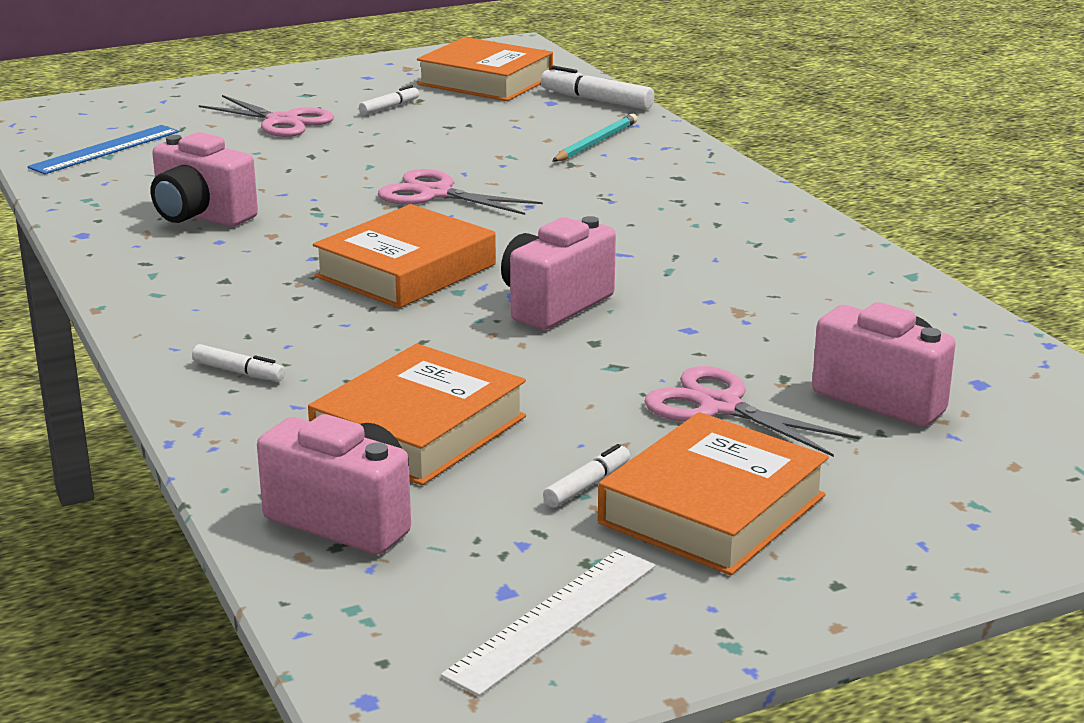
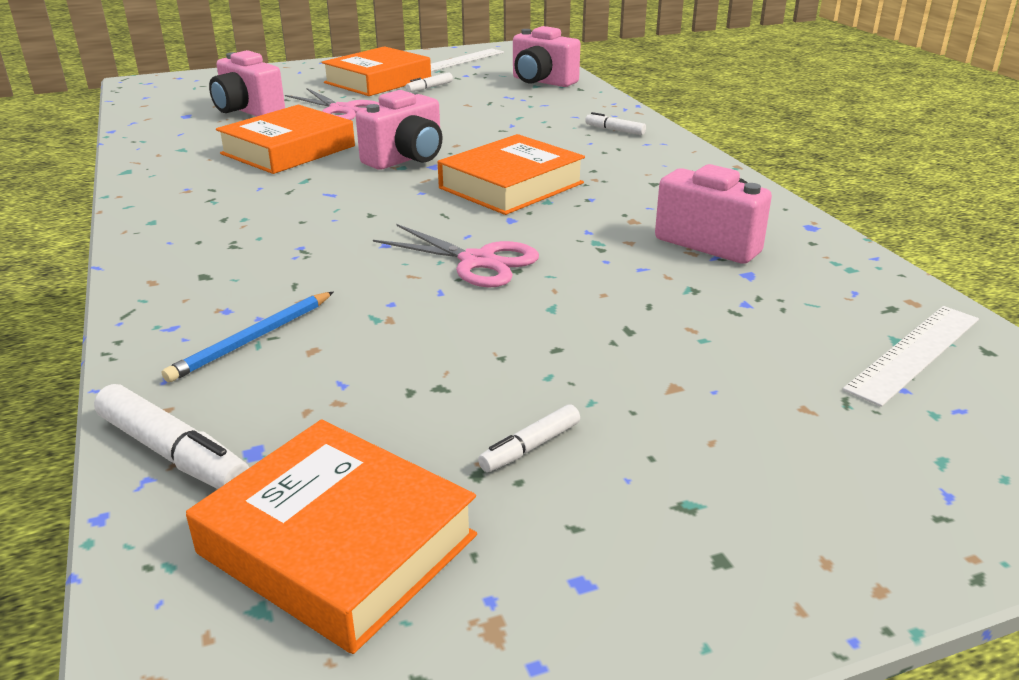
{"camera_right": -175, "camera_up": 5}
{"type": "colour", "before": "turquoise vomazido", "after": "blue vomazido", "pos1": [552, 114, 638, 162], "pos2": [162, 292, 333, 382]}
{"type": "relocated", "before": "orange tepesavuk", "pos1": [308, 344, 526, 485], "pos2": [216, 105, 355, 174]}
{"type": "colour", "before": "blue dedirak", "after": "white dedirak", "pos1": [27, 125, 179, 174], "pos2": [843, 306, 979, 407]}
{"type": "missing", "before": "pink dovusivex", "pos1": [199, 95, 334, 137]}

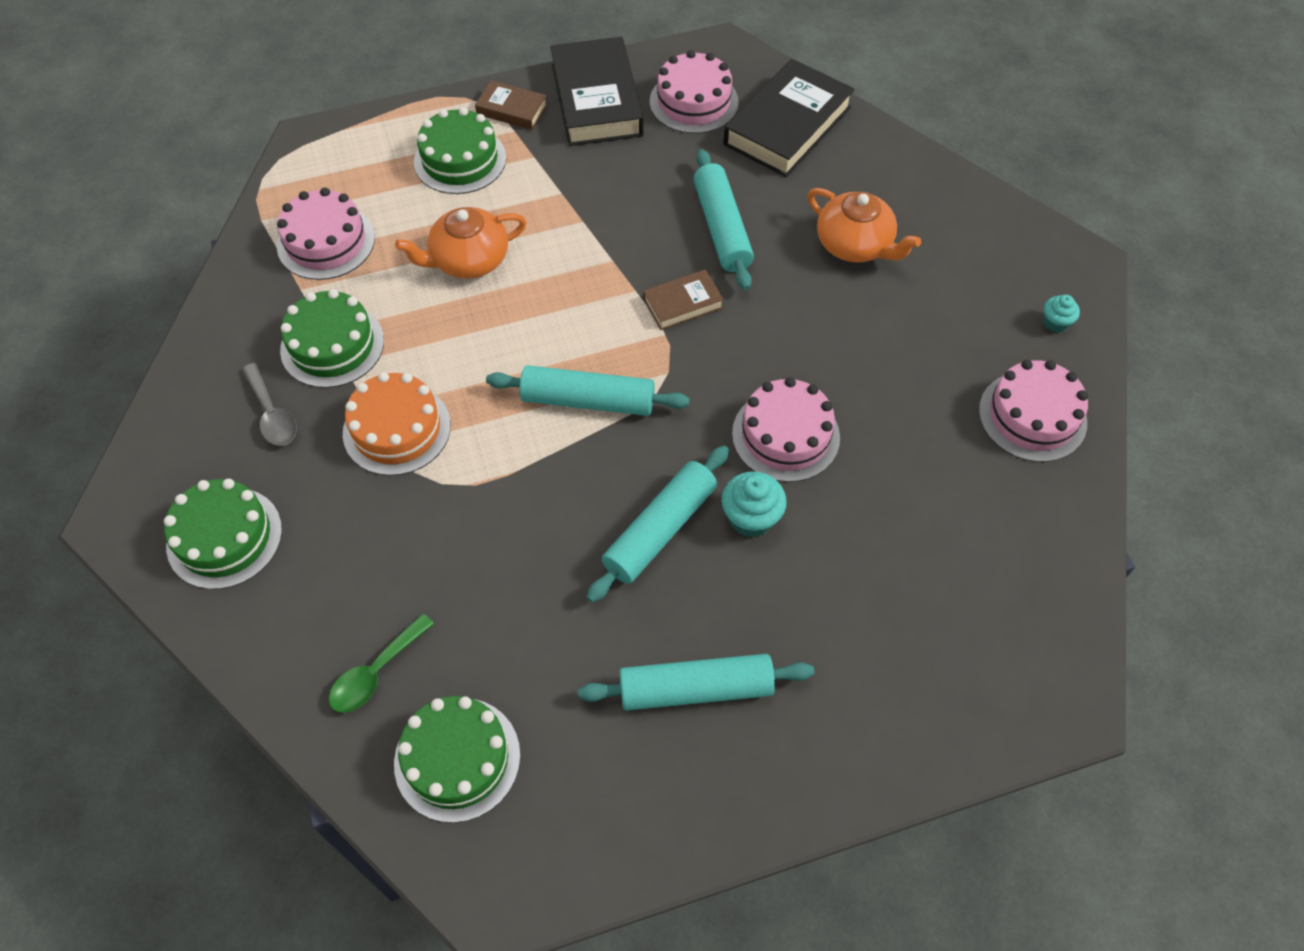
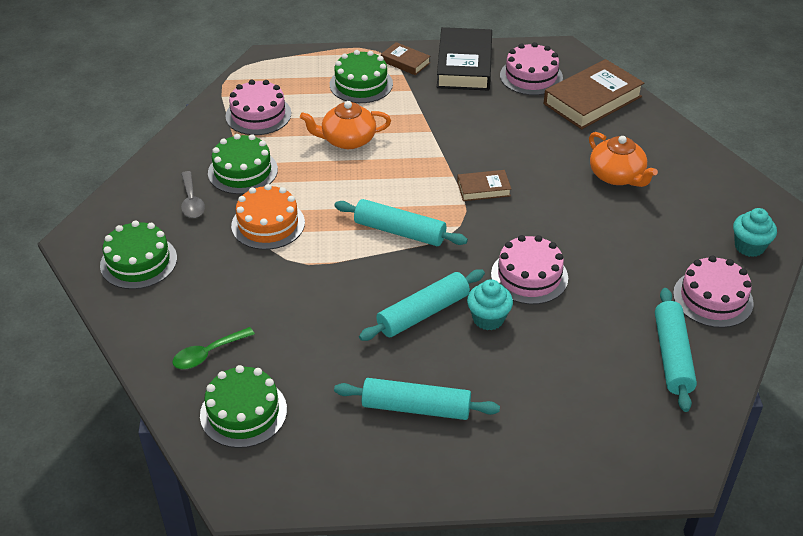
{"camera_right": 15, "camera_up": -15}
{"type": "colour", "before": "black tepesavuk", "after": "brown tepesavuk", "pos1": [724, 59, 855, 177], "pos2": [544, 59, 644, 129]}
{"type": "relocated", "before": "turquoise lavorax", "pos1": [694, 149, 754, 290], "pos2": [655, 288, 697, 412]}
{"type": "size", "before": "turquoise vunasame", "pos1": [1044, 295, 1080, 333], "pos2": [733, 208, 777, 257], "scale": 1.64}

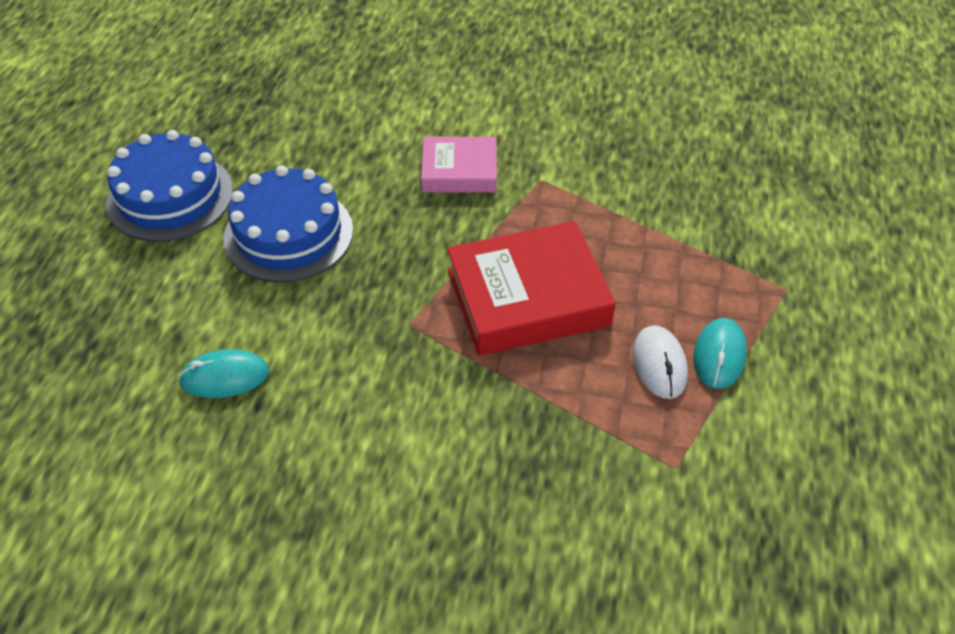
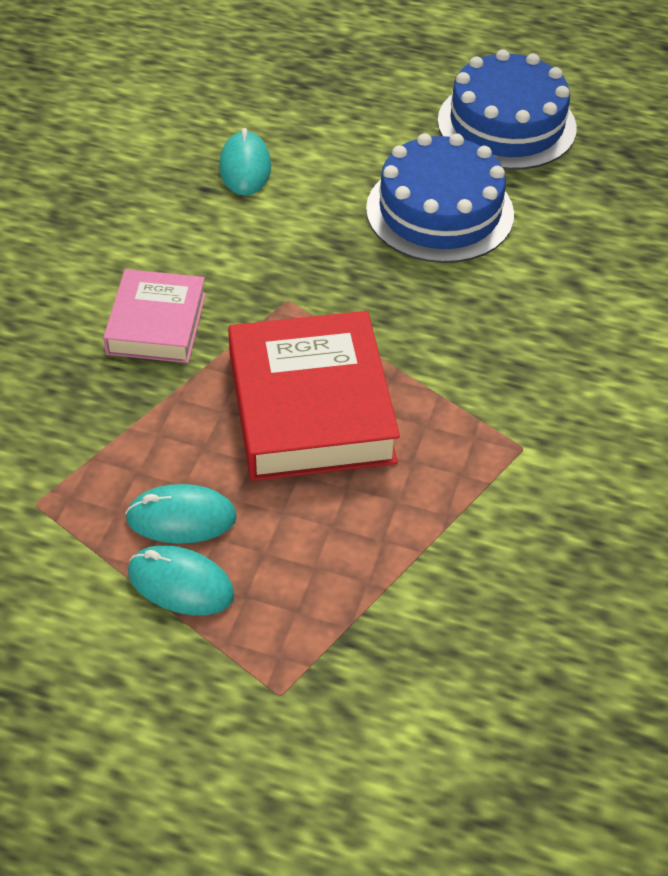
{"camera_right": 95, "camera_up": 0}
{"type": "relocated", "before": "pink tepesavuk", "pos1": [421, 137, 497, 193], "pos2": [103, 269, 206, 363]}
{"type": "colour", "before": "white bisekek", "after": "turquoise bisekek", "pos1": [633, 325, 688, 399], "pos2": [125, 484, 237, 544]}

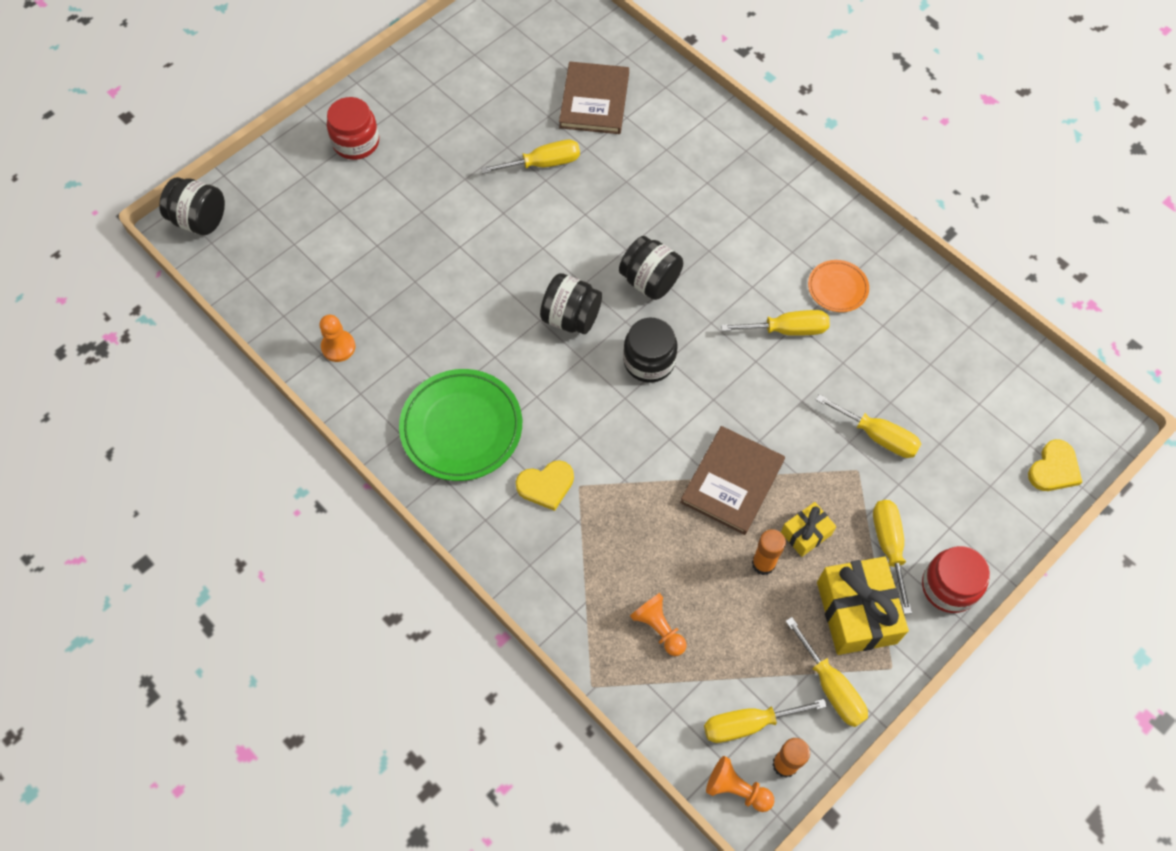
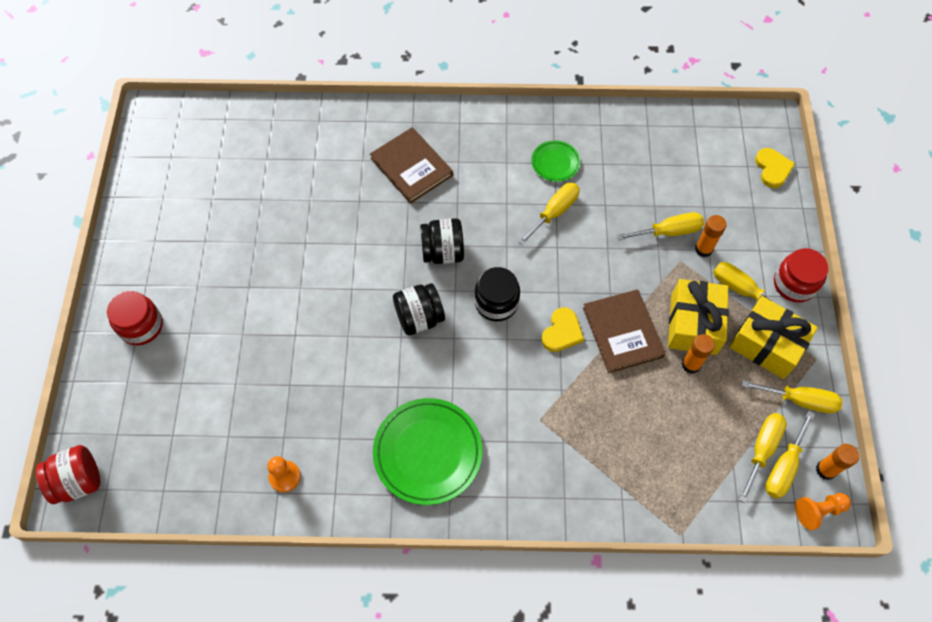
{"camera_right": -45, "camera_up": 0}
{"type": "colour", "before": "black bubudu", "after": "red bubudu", "pos1": [159, 177, 225, 235], "pos2": [36, 445, 100, 504]}
{"type": "relocated", "before": "brown tepesavuk", "pos1": [559, 61, 629, 134], "pos2": [370, 127, 453, 204]}
{"type": "colour", "before": "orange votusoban", "after": "green votusoban", "pos1": [808, 260, 869, 312], "pos2": [531, 140, 581, 182]}
{"type": "relocated", "before": "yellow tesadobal", "pos1": [516, 460, 574, 511], "pos2": [541, 307, 584, 352]}
{"type": "size", "before": "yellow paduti", "pos1": [781, 502, 836, 557], "pos2": [668, 279, 729, 355], "scale": 1.86}
{"type": "appeared", "after": "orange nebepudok", "pos2": [695, 215, 727, 257]}
{"type": "relocated", "before": "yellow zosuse", "pos1": [481, 140, 580, 173], "pos2": [739, 413, 787, 503]}
{"type": "missing", "before": "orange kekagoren", "pos1": [630, 593, 686, 656]}

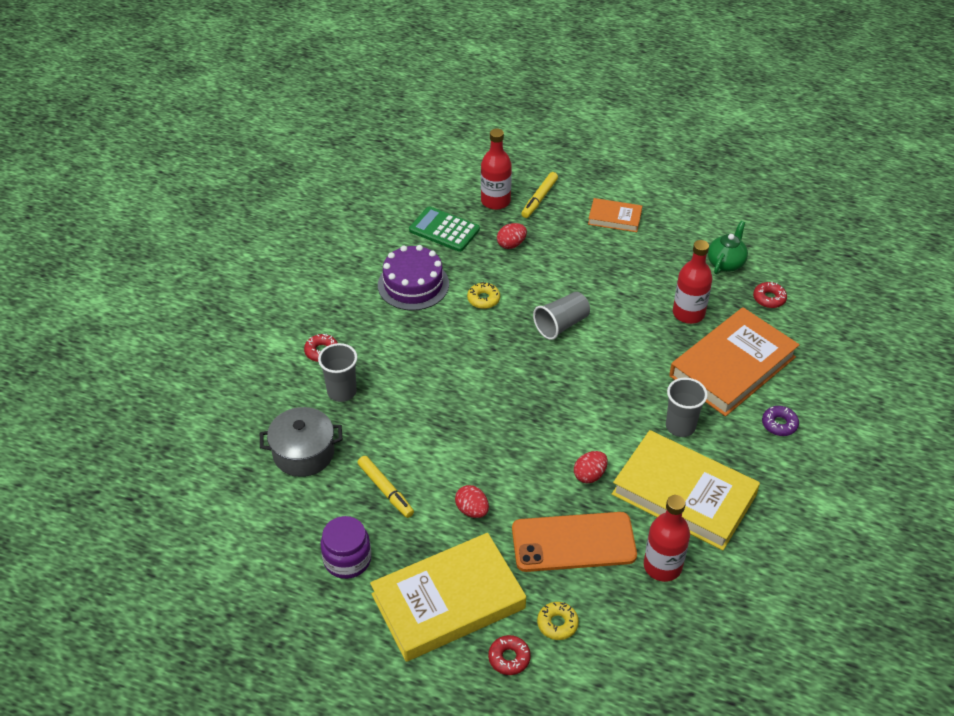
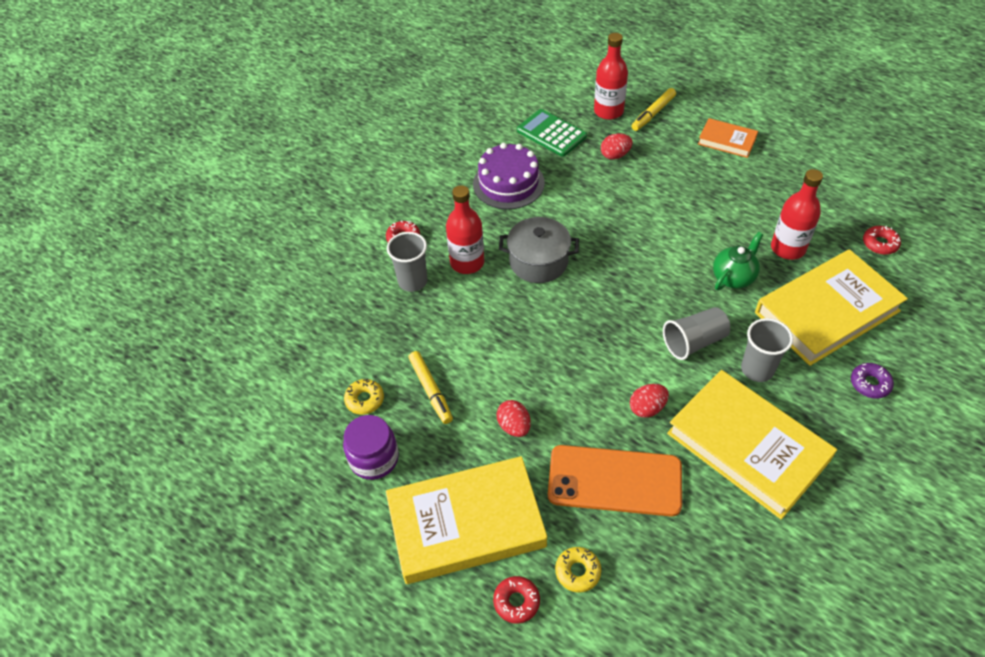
{"camera_right": 15, "camera_up": 5}
{"type": "relocated", "before": "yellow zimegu", "pos1": [467, 282, 500, 309], "pos2": [344, 378, 384, 415]}
{"type": "relocated", "before": "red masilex", "pos1": [644, 495, 690, 582], "pos2": [446, 185, 484, 274]}
{"type": "relocated", "before": "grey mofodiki", "pos1": [260, 407, 343, 477], "pos2": [499, 217, 579, 283]}
{"type": "relocated", "before": "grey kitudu", "pos1": [533, 292, 590, 340], "pos2": [663, 307, 730, 360]}
{"type": "relocated", "before": "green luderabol", "pos1": [708, 221, 748, 274], "pos2": [713, 232, 763, 290]}
{"type": "colour", "before": "orange tepesavuk", "after": "yellow tepesavuk", "pos1": [669, 307, 799, 416], "pos2": [755, 249, 908, 366]}

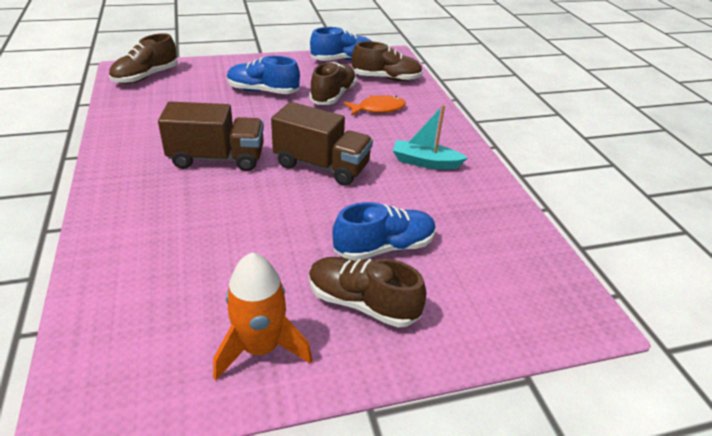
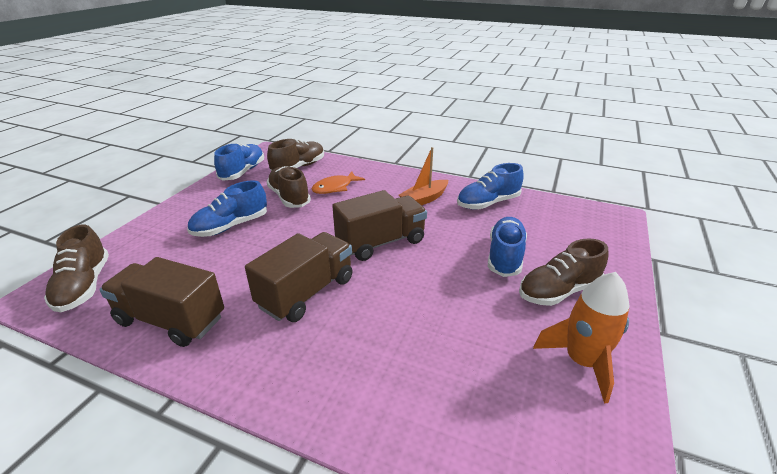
{"camera_right": -50, "camera_up": -5}
{"type": "appeared", "after": "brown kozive", "pos2": [99, 257, 224, 347]}
{"type": "spun", "before": "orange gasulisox", "pos1": [344, 95, 406, 116], "pos2": [311, 171, 365, 194], "turn": -150}
{"type": "colour", "before": "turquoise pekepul", "after": "orange pekepul", "pos1": [393, 105, 467, 170], "pos2": [399, 147, 448, 205]}
{"type": "appeared", "after": "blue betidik", "pos2": [457, 163, 524, 210]}

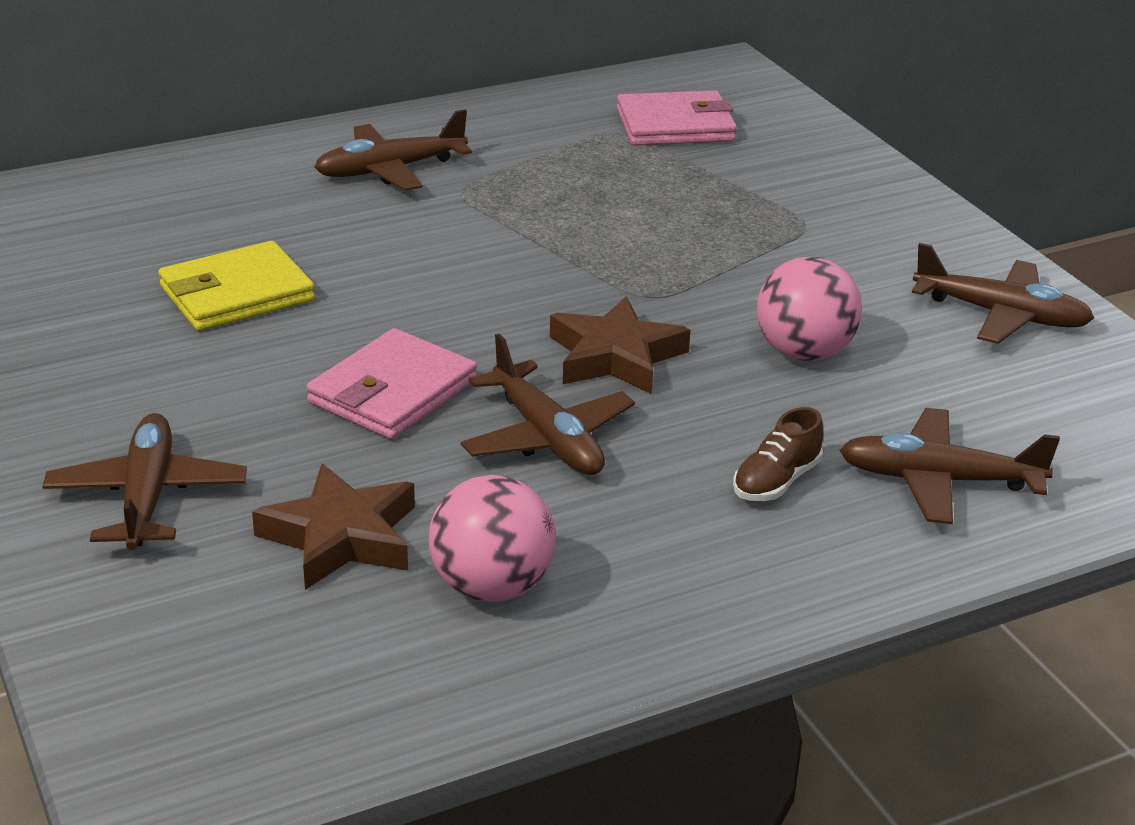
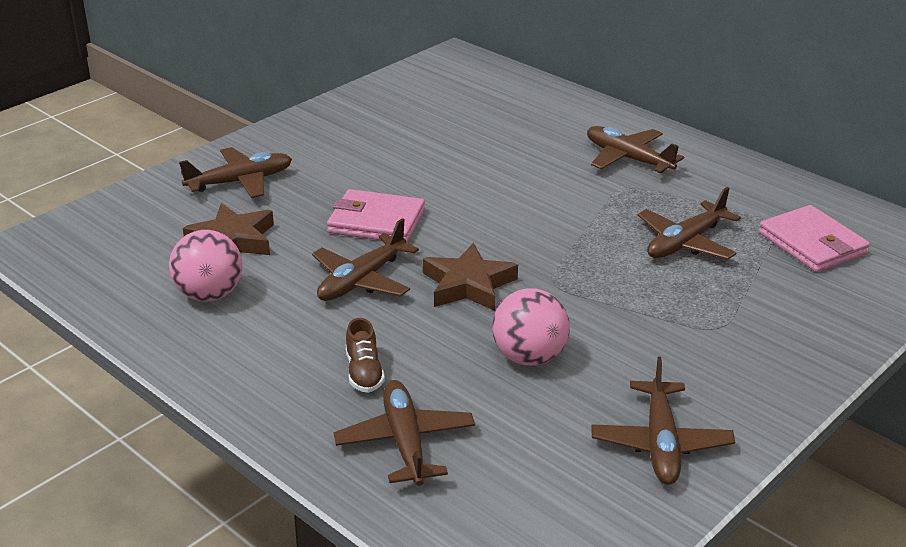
{"camera_right": 70, "camera_up": 0}
{"type": "spun", "before": "brown betidik", "pos1": [733, 407, 823, 501], "pos2": [346, 318, 385, 393], "turn": -120}
{"type": "appeared", "after": "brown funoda", "pos2": [637, 187, 741, 260]}
{"type": "missing", "before": "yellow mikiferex", "pos1": [158, 241, 315, 331]}

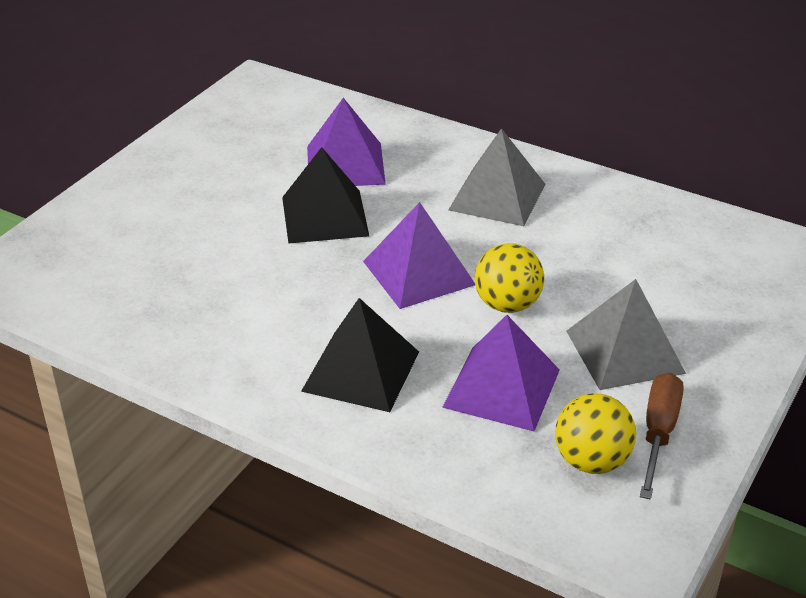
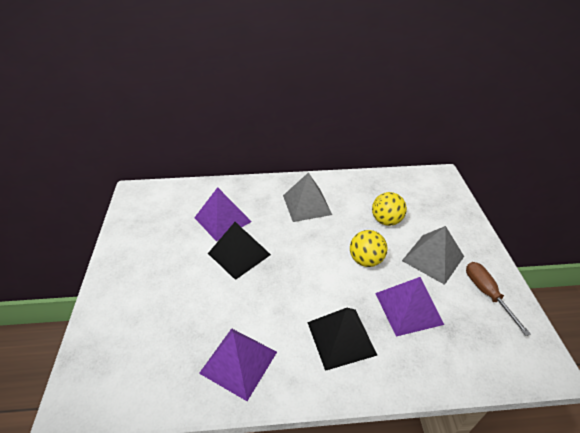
{"camera_right": -35, "camera_up": 5}
{"type": "relocated", "before": "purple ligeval", "pos1": [363, 202, 475, 309], "pos2": [199, 328, 277, 401]}
{"type": "relocated", "before": "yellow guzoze", "pos1": [555, 393, 636, 474], "pos2": [372, 192, 407, 226]}

